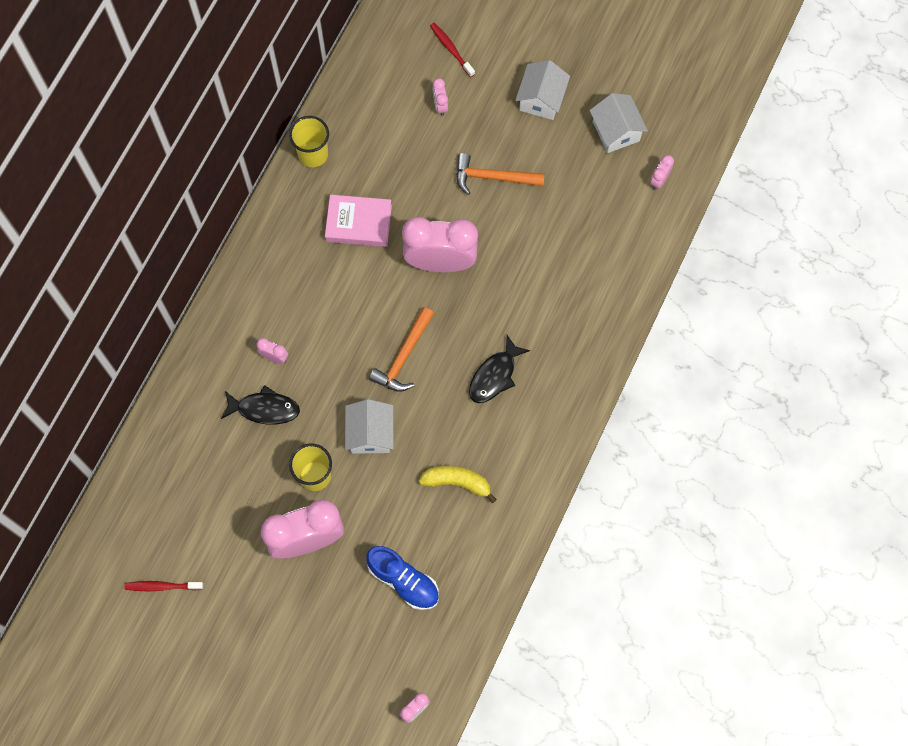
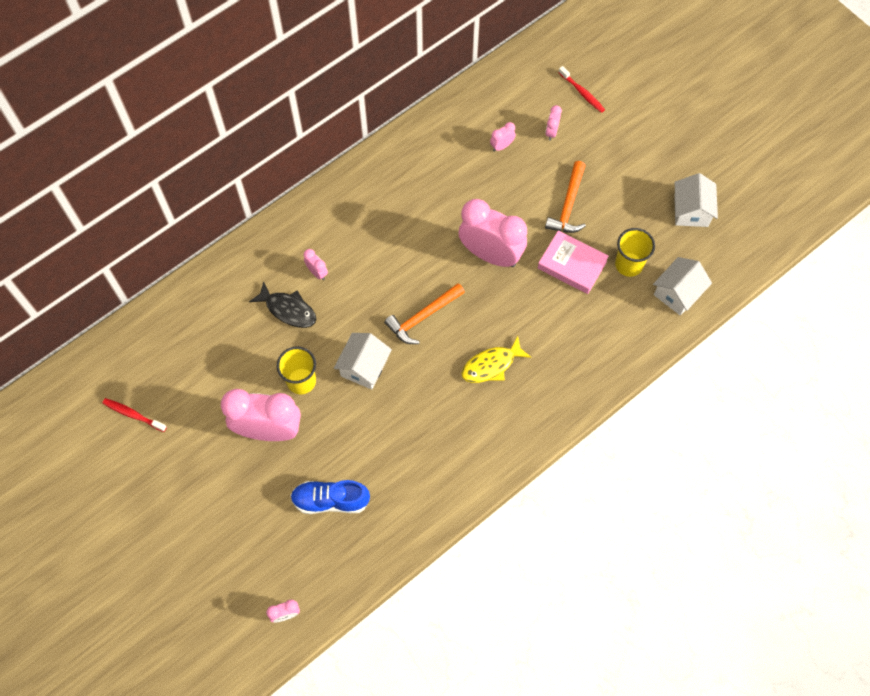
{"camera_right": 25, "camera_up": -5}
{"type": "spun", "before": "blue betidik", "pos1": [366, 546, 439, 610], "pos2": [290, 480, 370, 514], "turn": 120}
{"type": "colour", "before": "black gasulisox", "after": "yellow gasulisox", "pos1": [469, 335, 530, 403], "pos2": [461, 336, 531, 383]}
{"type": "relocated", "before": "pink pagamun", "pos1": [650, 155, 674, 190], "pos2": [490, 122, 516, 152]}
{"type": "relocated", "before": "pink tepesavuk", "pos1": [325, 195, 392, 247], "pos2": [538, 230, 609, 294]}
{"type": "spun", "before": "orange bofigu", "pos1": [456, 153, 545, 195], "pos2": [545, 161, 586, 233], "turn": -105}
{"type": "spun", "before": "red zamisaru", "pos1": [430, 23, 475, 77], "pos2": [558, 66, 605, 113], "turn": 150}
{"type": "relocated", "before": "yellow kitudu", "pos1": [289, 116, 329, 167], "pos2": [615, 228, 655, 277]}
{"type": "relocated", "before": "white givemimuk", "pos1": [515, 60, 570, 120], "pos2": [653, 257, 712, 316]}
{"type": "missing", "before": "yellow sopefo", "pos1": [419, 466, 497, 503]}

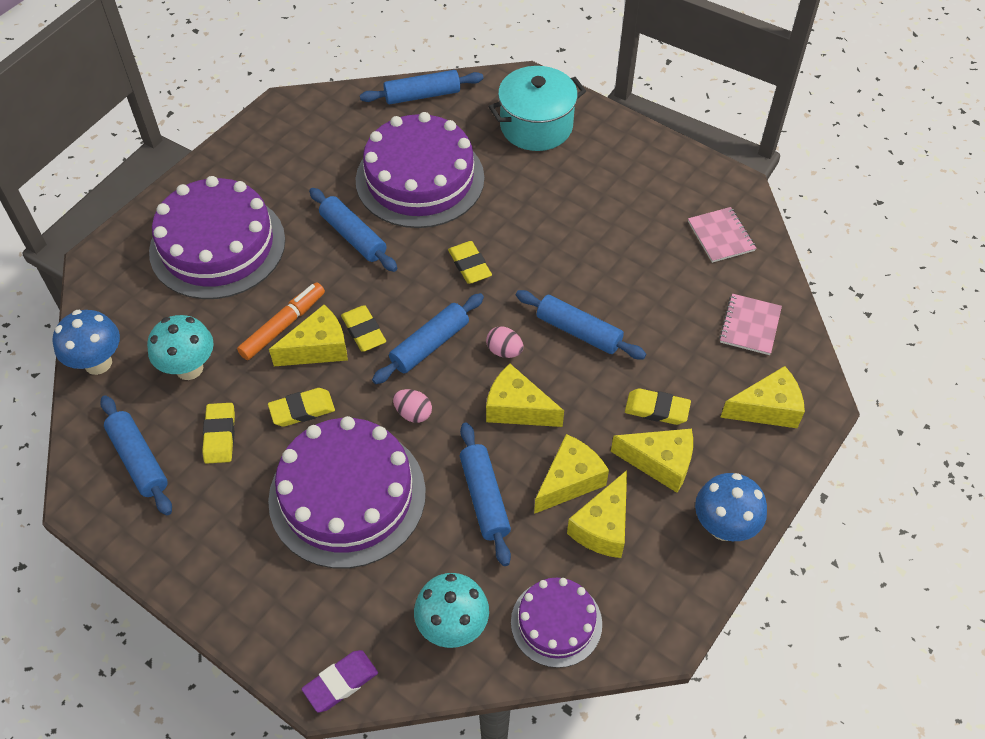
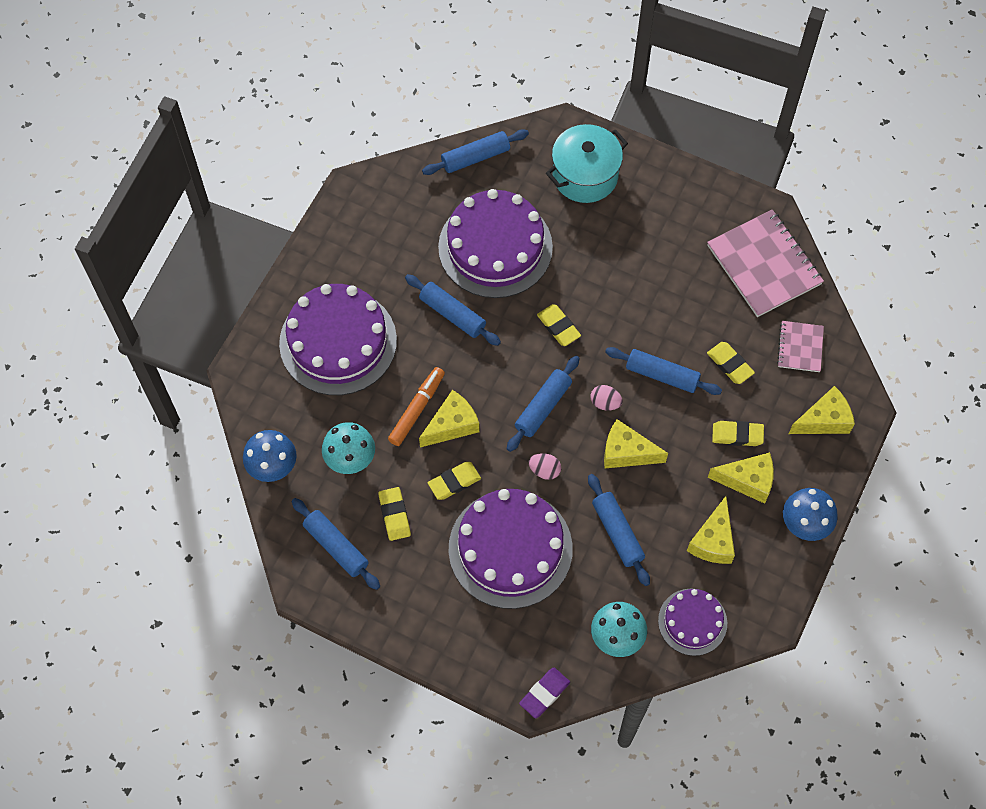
{"camera_right": -10, "camera_up": 10}
{"type": "size", "before": "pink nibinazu", "pos1": [688, 207, 756, 263], "pos2": [707, 210, 824, 317], "scale": 1.89}
{"type": "relocated", "before": "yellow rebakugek", "pos1": [341, 305, 386, 352], "pos2": [707, 342, 755, 384]}
{"type": "missing", "before": "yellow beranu", "pos1": [534, 434, 609, 514]}

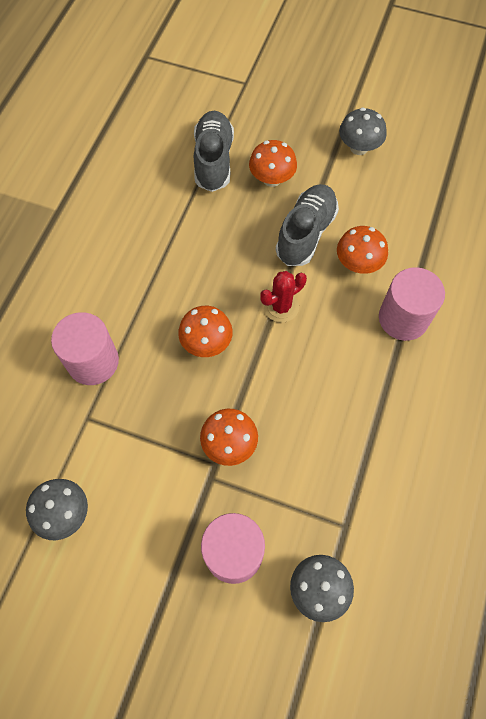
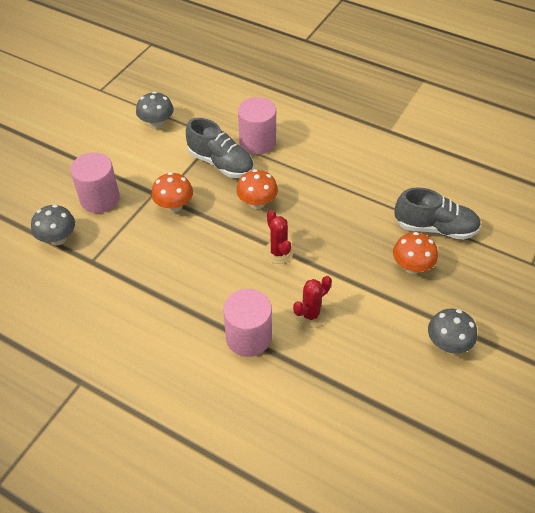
{"camera_right": 100, "camera_up": -15}
{"type": "relocated", "before": "grey betidik", "pos1": [276, 184, 339, 266], "pos2": [186, 118, 254, 178]}
{"type": "exchanged", "before": "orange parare", "after": "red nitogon", "pos1": [337, 226, 388, 274], "pos2": [293, 276, 332, 328]}

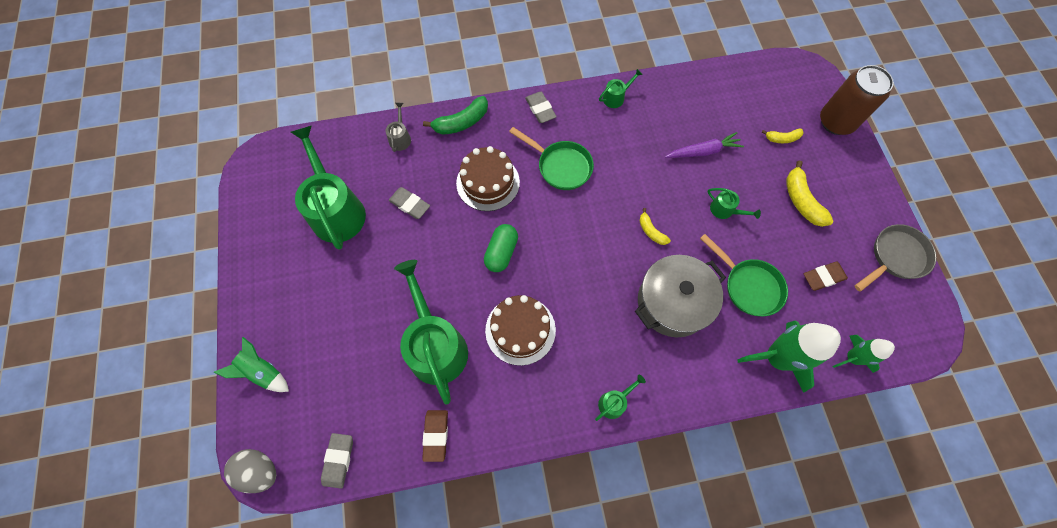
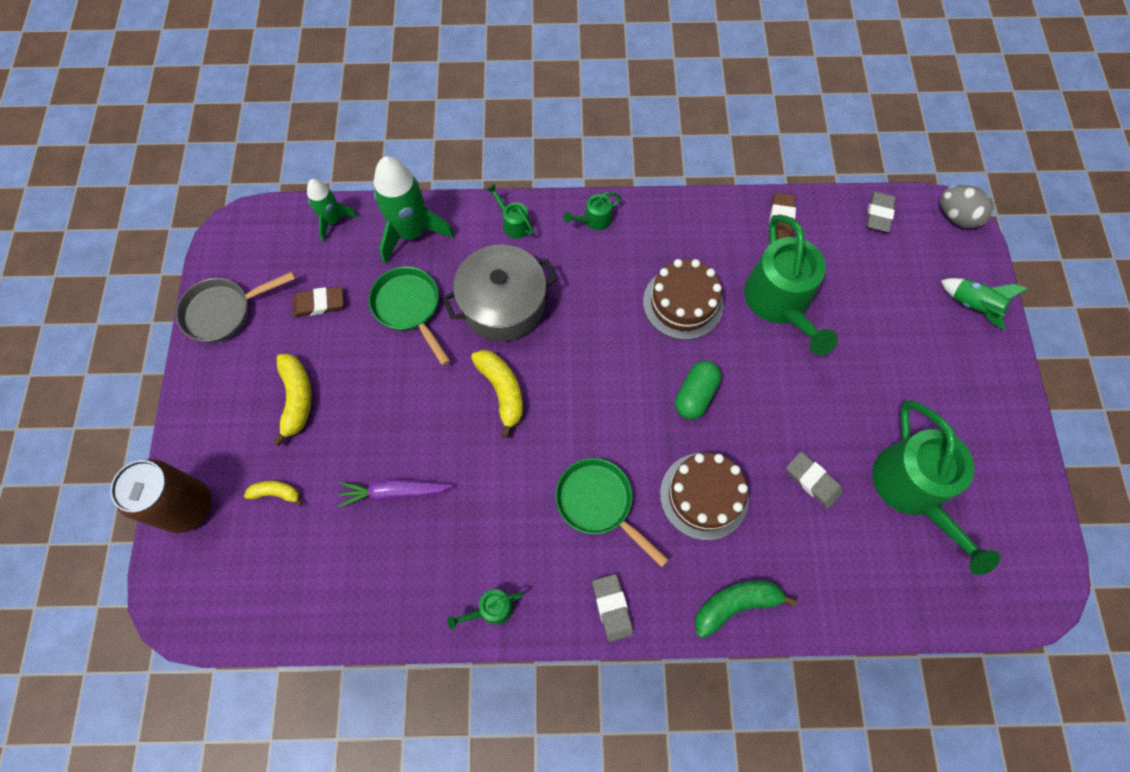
{"camera_right": -170, "camera_up": 0}
{"type": "size", "before": "yellow sopefo", "pos1": [639, 208, 671, 245], "pos2": [471, 350, 523, 438], "scale": 1.7}
{"type": "relocated", "before": "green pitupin", "pos1": [707, 188, 761, 219], "pos2": [487, 184, 534, 239]}
{"type": "missing", "before": "grey pitupin", "pos1": [386, 103, 411, 152]}

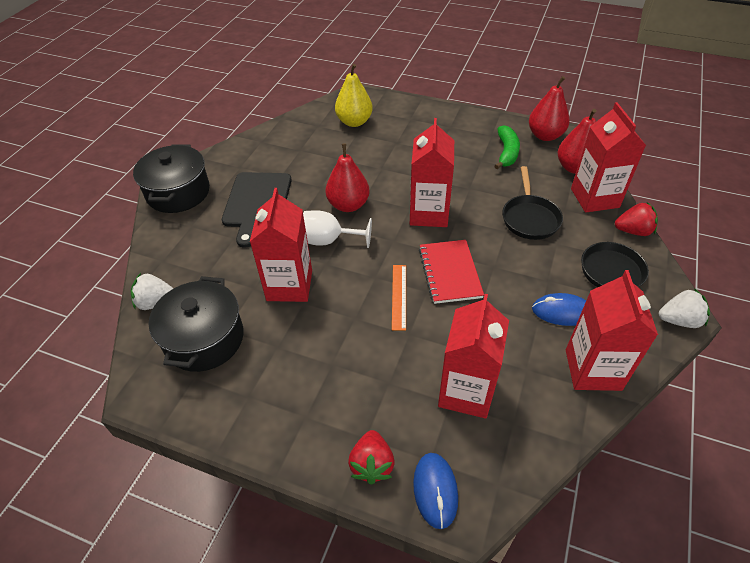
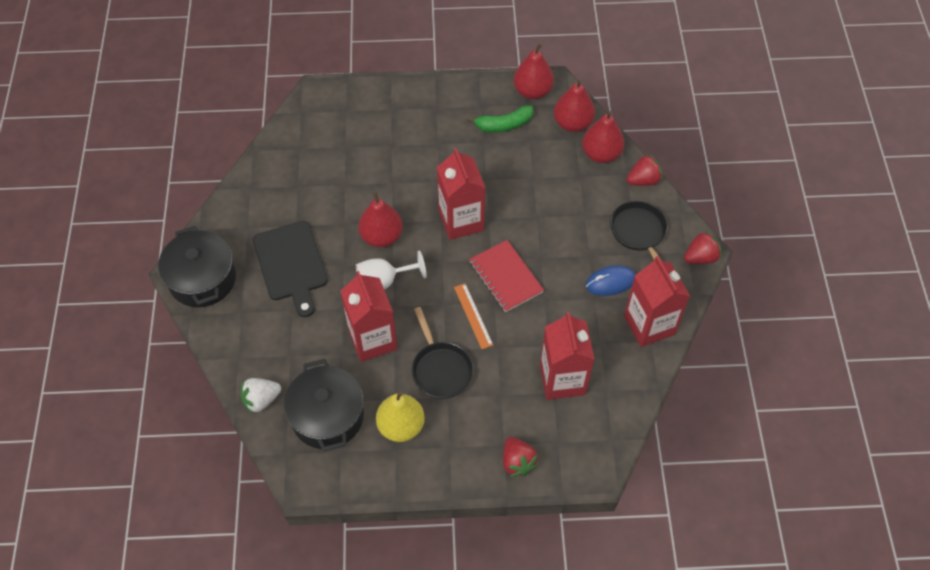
{"camera_right": -25, "camera_up": 10}
{"type": "relocated", "before": "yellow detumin", "pos1": [335, 64, 373, 127], "pos2": [376, 391, 425, 442]}
{"type": "relocated", "before": "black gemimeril", "pos1": [502, 166, 563, 240], "pos2": [411, 307, 474, 399]}
{"type": "spun", "before": "green sopefo", "pos1": [494, 125, 520, 169], "pos2": [467, 105, 533, 132], "turn": 90}
{"type": "exchanged", "before": "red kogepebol", "after": "red detumin", "pos1": [571, 102, 646, 212], "pos2": [582, 111, 624, 163]}
{"type": "colour", "before": "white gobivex", "after": "red gobivex", "pos1": [659, 288, 710, 328], "pos2": [684, 231, 722, 264]}
{"type": "missing", "before": "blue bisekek", "pos1": [413, 453, 458, 529]}

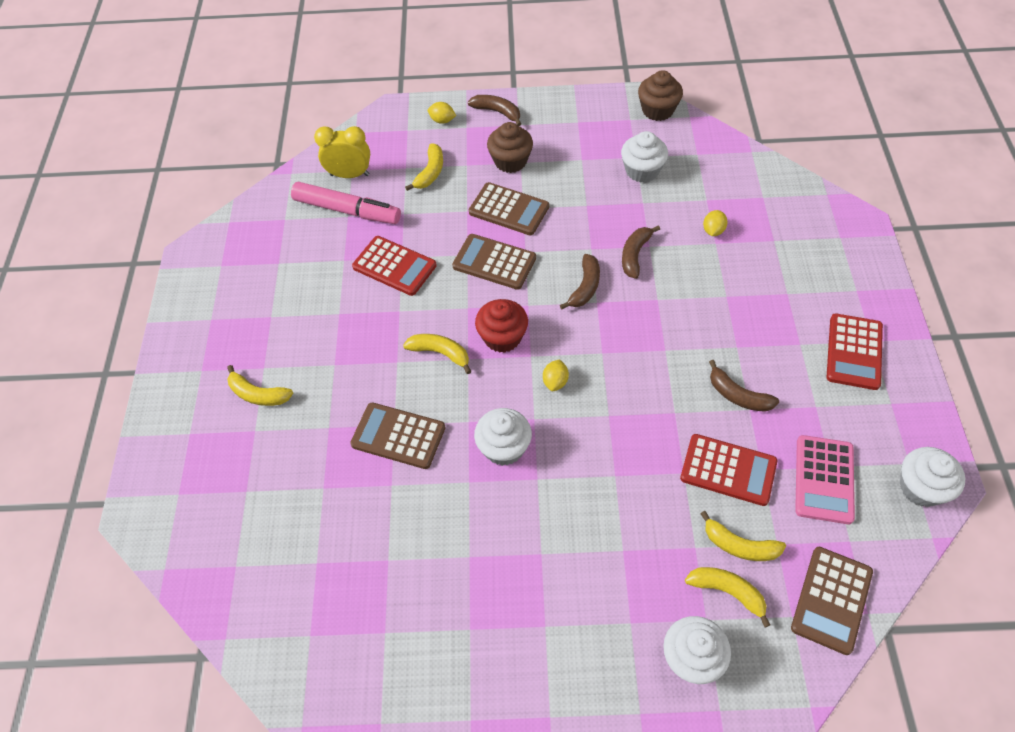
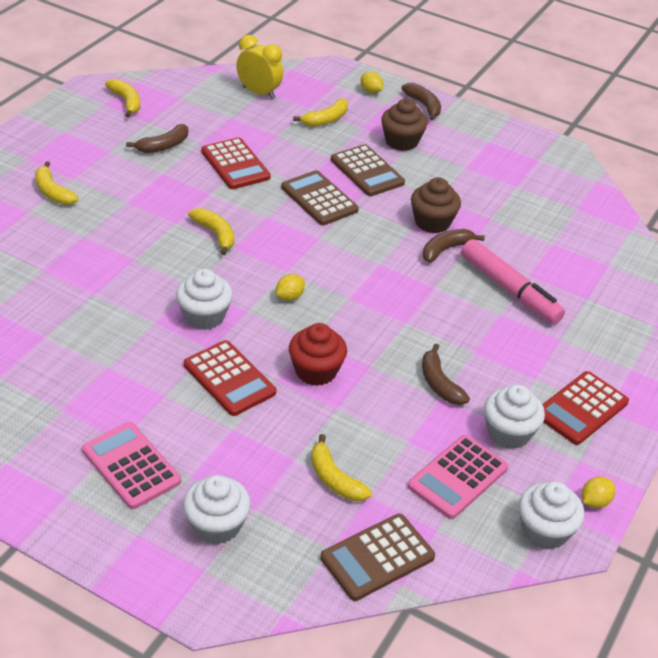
{"camera_right": 25, "camera_up": -15}
{"type": "appeared", "after": "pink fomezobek", "pos2": [82, 422, 181, 509]}
{"type": "relocated", "before": "yellow sopefo", "pos1": [685, 567, 770, 628], "pos2": [105, 79, 140, 117]}
{"type": "relocated", "before": "brown sopefo", "pos1": [560, 254, 600, 309], "pos2": [126, 124, 188, 153]}
{"type": "relocated", "before": "red fomezobek", "pos1": [680, 434, 777, 506], "pos2": [184, 340, 276, 416]}
{"type": "relocated", "before": "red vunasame", "pos1": [475, 299, 528, 353], "pos2": [289, 323, 347, 386]}
{"type": "relocated", "before": "brown vunasame", "pos1": [638, 70, 683, 121], "pos2": [411, 177, 461, 233]}
{"type": "relocated", "before": "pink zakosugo", "pos1": [291, 182, 401, 224], "pos2": [461, 239, 565, 324]}
{"type": "relocated", "before": "white vunasame", "pos1": [621, 131, 668, 183], "pos2": [484, 385, 545, 449]}
{"type": "relocated", "before": "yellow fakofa", "pos1": [703, 210, 727, 236], "pos2": [582, 477, 615, 508]}
{"type": "missing", "before": "brown fomezobek", "pos1": [350, 403, 446, 469]}

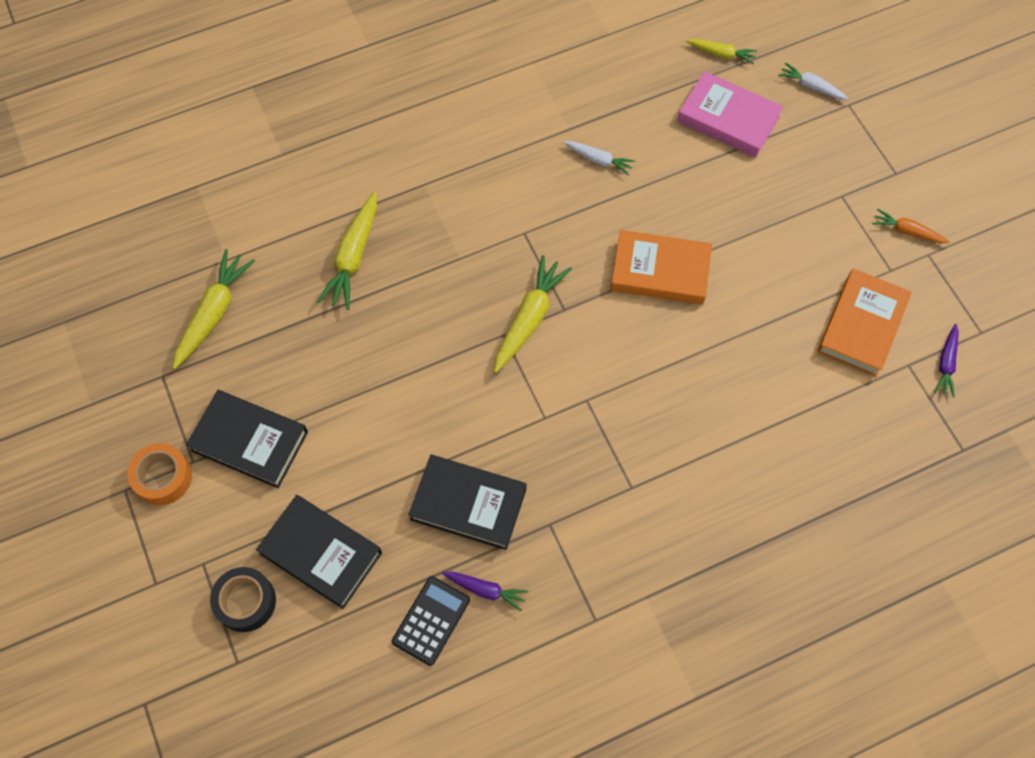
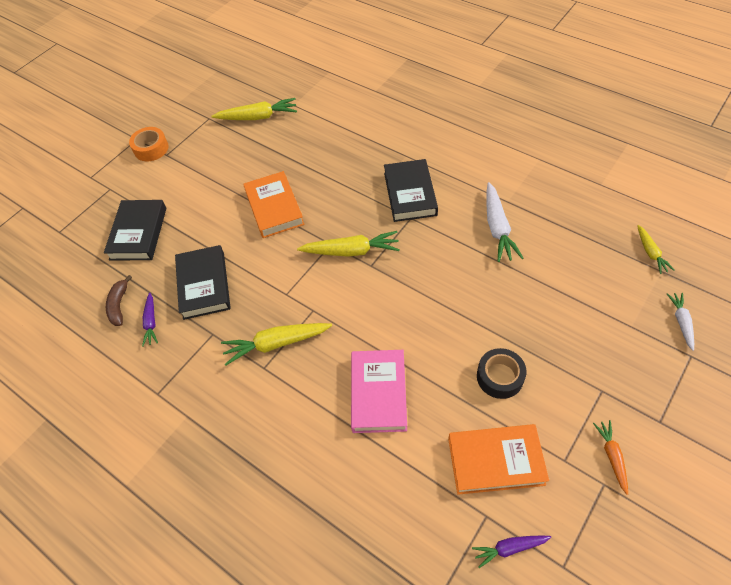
{"camera_right": 65, "camera_up": -10}
{"type": "exchanged", "before": "black fomezobek", "after": "brown sopefo", "pos1": [392, 576, 470, 666], "pos2": [106, 275, 132, 326]}
{"type": "relocated", "before": "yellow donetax", "pos1": [317, 192, 377, 310], "pos2": [221, 323, 332, 365]}
{"type": "relocated", "before": "orange tepesavuk", "pos1": [611, 230, 712, 305], "pos2": [243, 171, 305, 238]}
{"type": "relocated", "before": "pink tepesavuk", "pos1": [677, 71, 783, 157], "pos2": [351, 350, 407, 433]}
{"type": "relocated", "before": "black tepesavuk", "pos1": [186, 390, 308, 488], "pos2": [384, 159, 438, 222]}
{"type": "relocated", "before": "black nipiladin", "pos1": [210, 567, 276, 632], "pos2": [477, 348, 526, 399]}
{"type": "size", "before": "white donetax", "pos1": [563, 141, 636, 175], "pos2": [486, 182, 523, 262], "scale": 1.72}

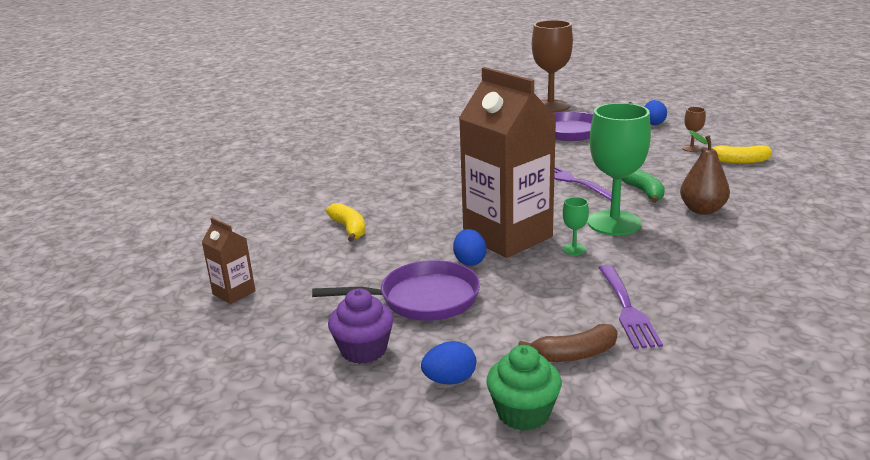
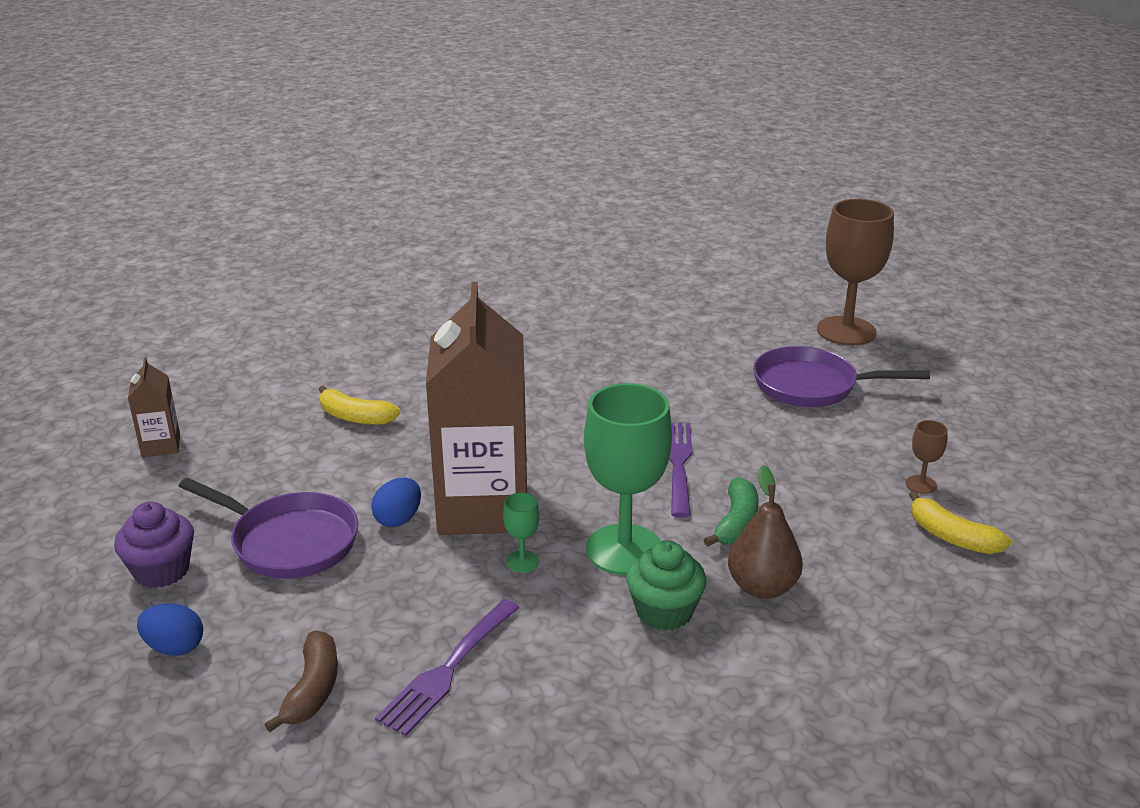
{"camera_right": 35, "camera_up": 5}
{"type": "spun", "before": "brown sopefo", "pos1": [518, 324, 618, 362], "pos2": [264, 630, 338, 732], "turn": -105}
{"type": "spun", "before": "yellow sopefo", "pos1": [326, 203, 365, 242], "pos2": [318, 385, 400, 425], "turn": 105}
{"type": "relocated", "before": "green vunasame", "pos1": [486, 345, 562, 431], "pos2": [626, 540, 706, 631]}
{"type": "missing", "before": "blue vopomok", "pos1": [644, 100, 667, 125]}

